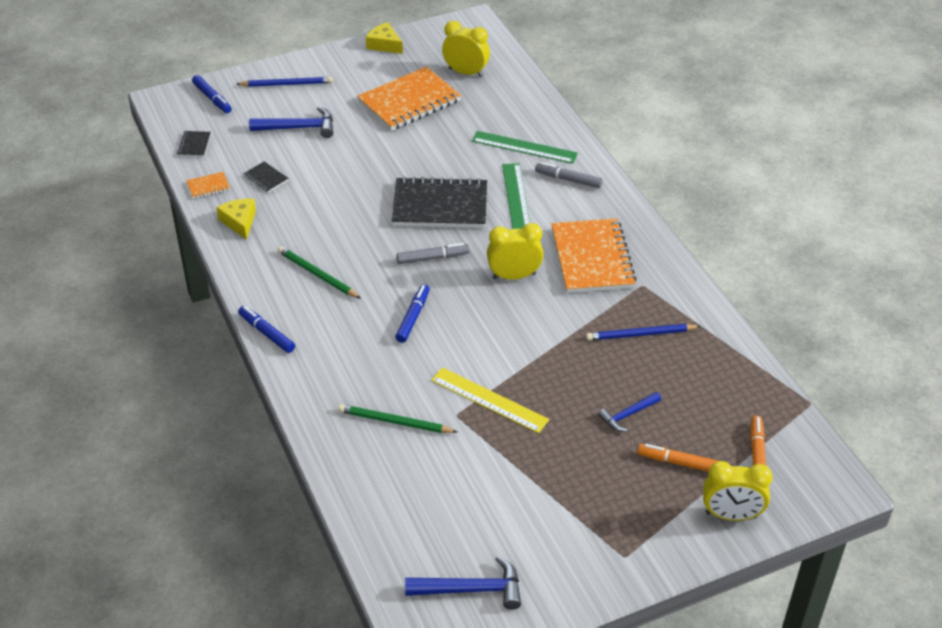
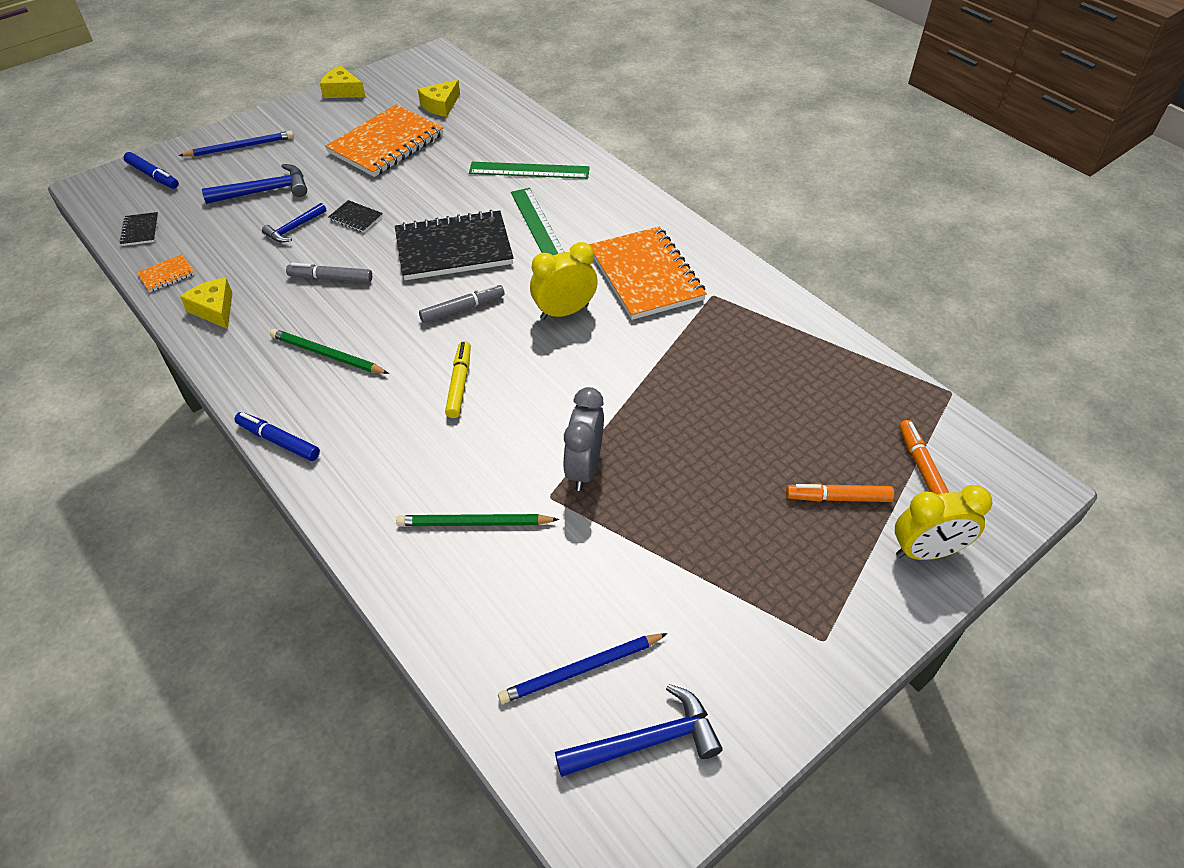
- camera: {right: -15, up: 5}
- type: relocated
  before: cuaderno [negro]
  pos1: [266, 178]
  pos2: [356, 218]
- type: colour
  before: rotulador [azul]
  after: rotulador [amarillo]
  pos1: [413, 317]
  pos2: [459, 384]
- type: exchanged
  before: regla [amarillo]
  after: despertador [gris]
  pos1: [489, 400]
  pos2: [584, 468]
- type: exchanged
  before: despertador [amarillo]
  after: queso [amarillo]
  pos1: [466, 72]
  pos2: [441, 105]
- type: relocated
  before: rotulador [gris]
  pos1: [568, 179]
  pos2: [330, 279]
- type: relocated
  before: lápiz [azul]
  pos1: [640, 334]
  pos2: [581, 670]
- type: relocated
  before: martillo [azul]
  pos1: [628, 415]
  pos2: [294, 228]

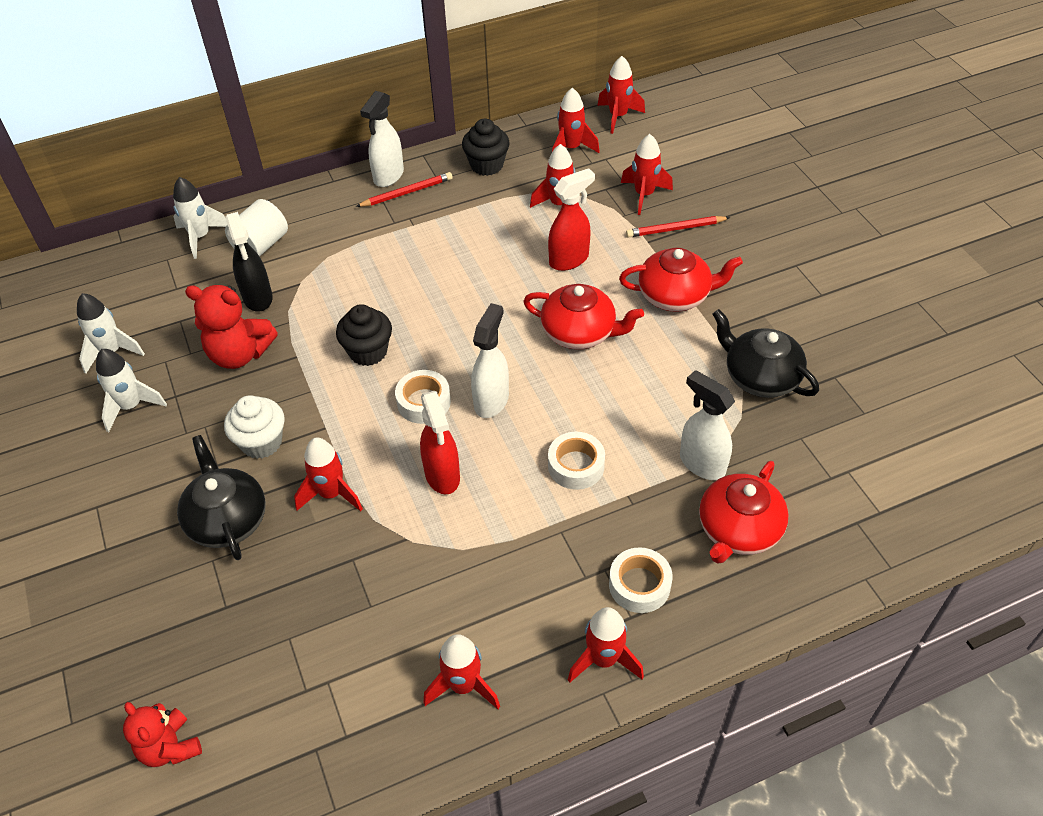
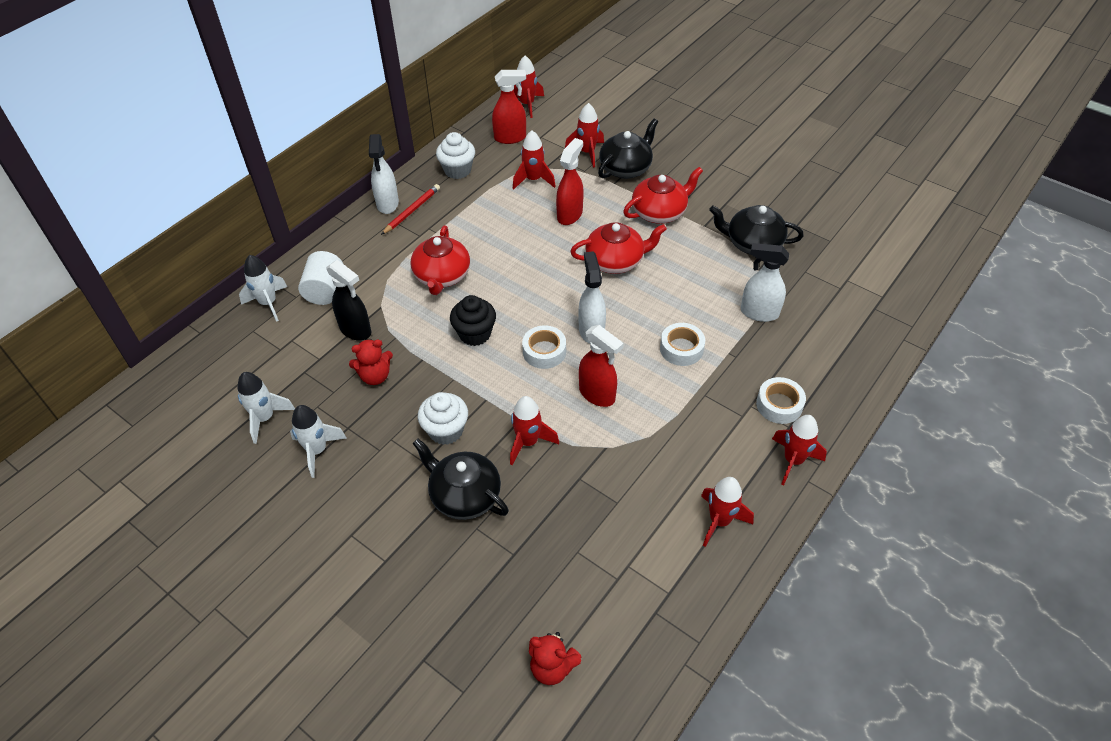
- camera: {right: -30, up: 0}
- type: size
  before: osito [rojo]
  pos1: [239, 354]
  pos2: [375, 376]
  scale: 0.66
- type: colour
  before: magdalena [negro]
  after: magdalena [blanco]
  pos1: [487, 165]
  pos2: [457, 170]
- type: exchanged
  before: cohete [rojo]
  after: pulverizador [rojo]
  pos1: [571, 148]
  pos2: [510, 138]
- type: exchanged
  before: lápiz [rojo]
  after: tetera [negro]
  pos1: [675, 229]
  pos2: [626, 168]
- type: relocated
  before: tetera [rojo]
  pos1: [738, 530]
  pos2: [442, 276]

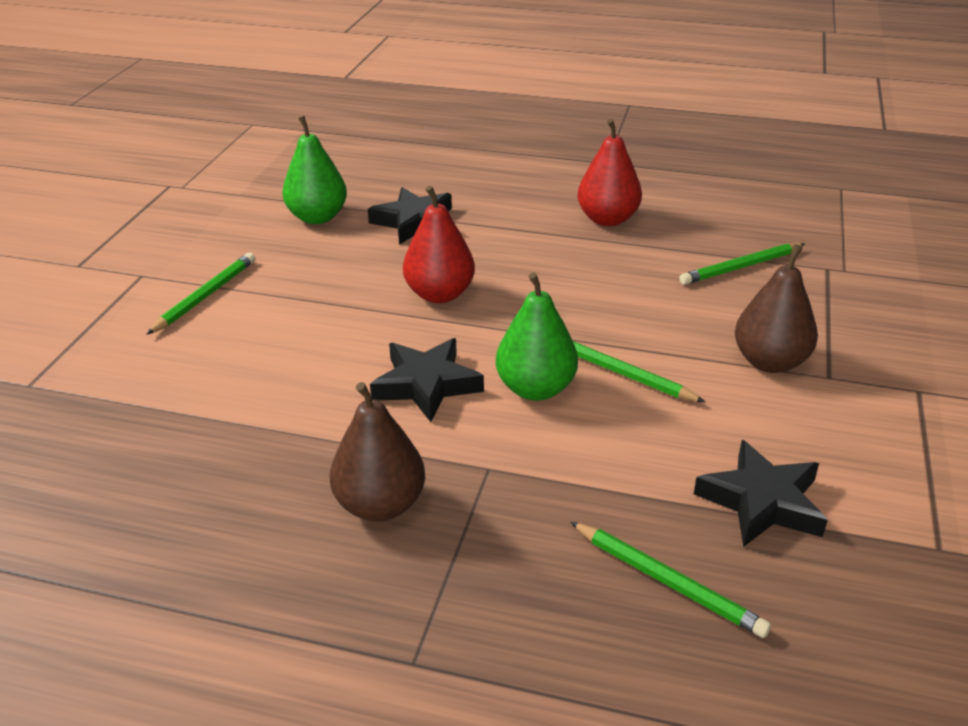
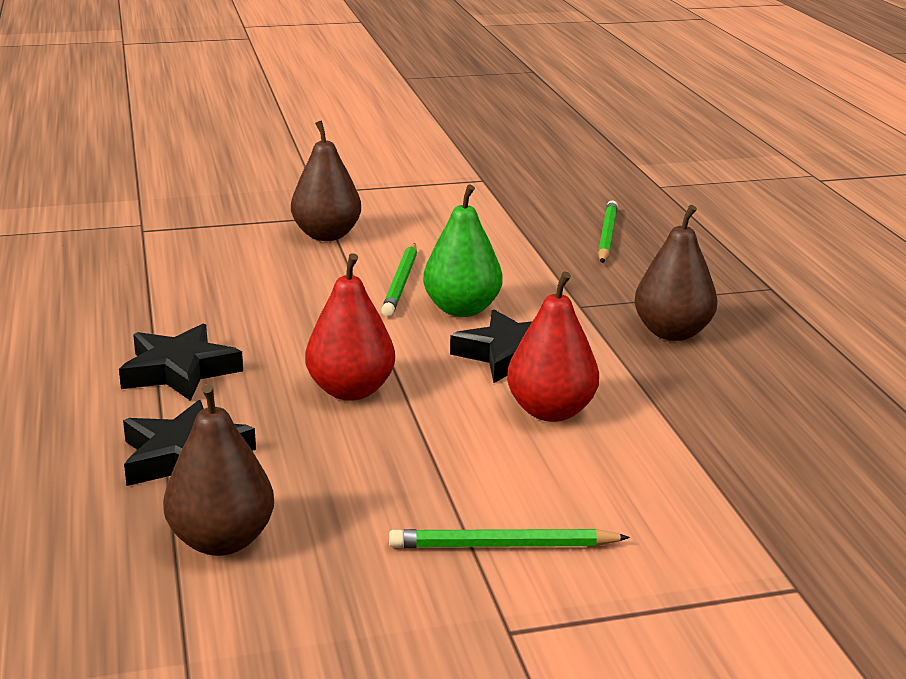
- camera: {right: -120, up: -10}
- type: colour
  before: pera [verde]
  after: pera [marrón]
  pos1: [317, 217]
  pos2: [221, 541]
- type: relocated
  before: pera [rojo]
  pos1: [607, 219]
  pos2: [551, 411]
- type: missing
  before: lápiz [verde]
  pos1: [741, 267]
- type: relocated
  before: estrella [negro]
  pos1: [762, 502]
  pos2: [180, 371]

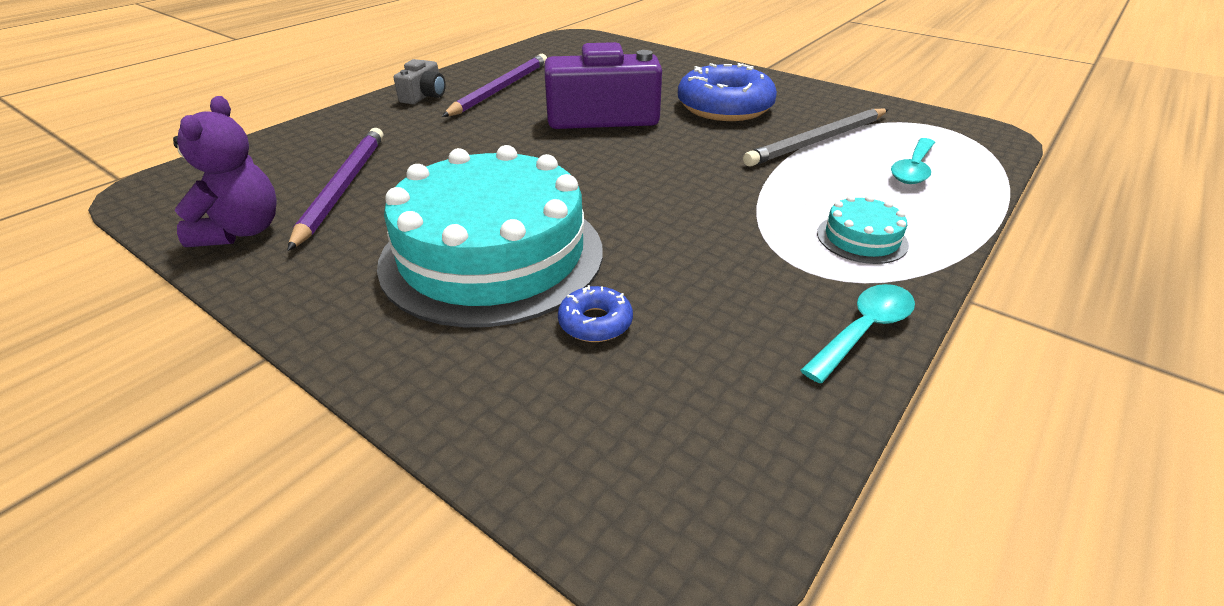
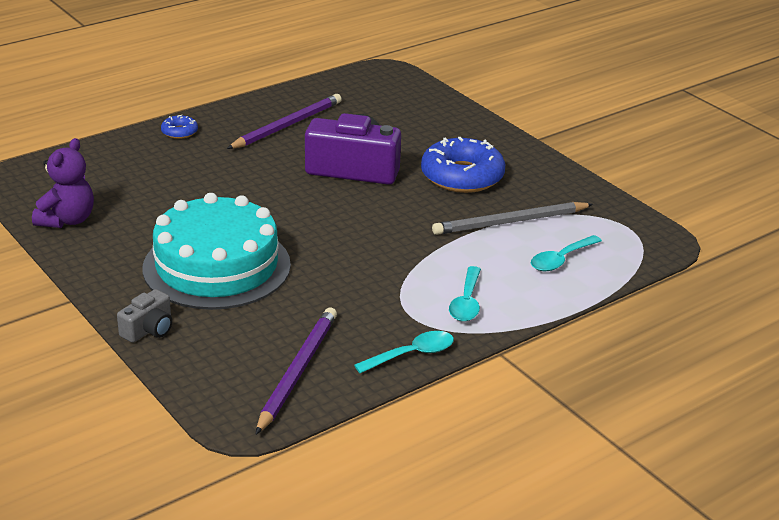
- camera: {right: 15, up: -5}
- type: relocated
  before: lápiz [morado]
  pos1: [343, 187]
  pos2: [297, 371]
- type: relocated
  before: cámara [gris]
  pos1: [424, 96]
  pos2: [149, 329]
- type: relocated
  before: rosquilla [azul]
  pos1: [595, 322]
  pos2: [179, 132]
- type: exchanged
  before: tarta [turquesa]
  after: cuchara [turquesa]
  pos1: [861, 238]
  pos2: [466, 302]

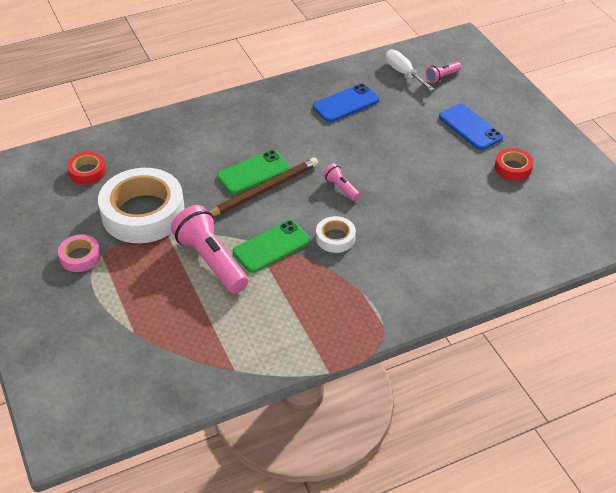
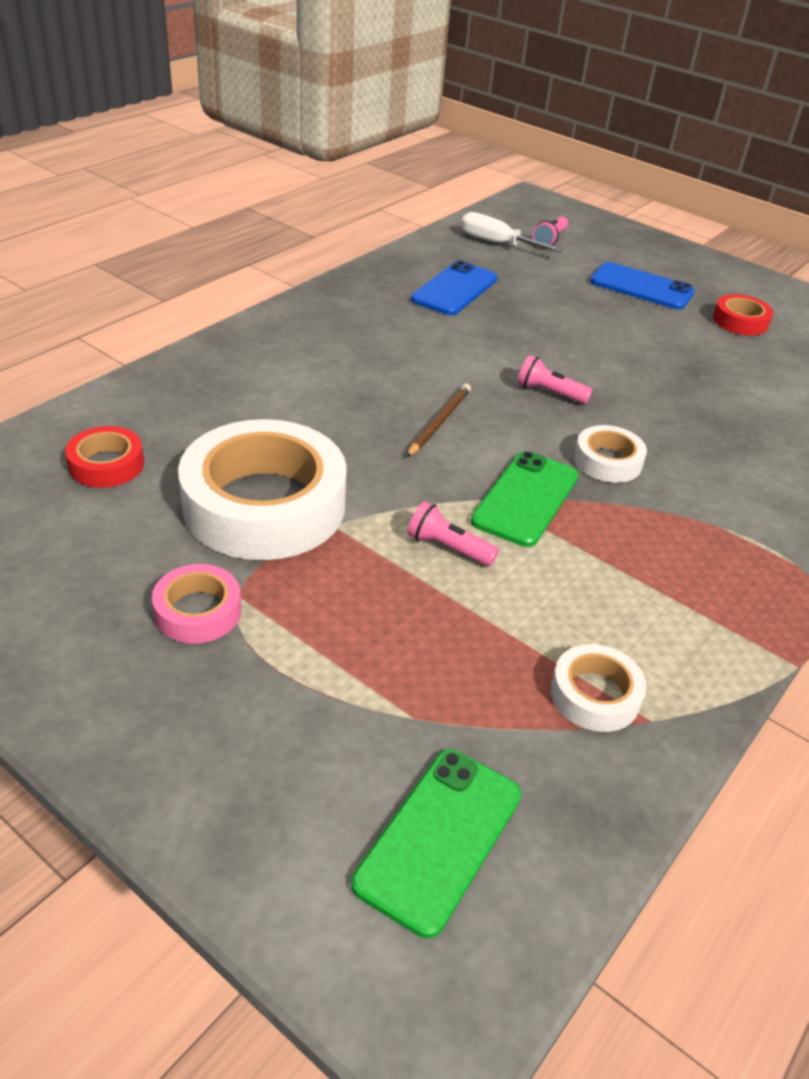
- camera: {right: -30, up: -5}
- type: size
  before: lámpara de mano [rosa]
  pos1: [211, 261]
  pos2: [448, 548]
  scale: 0.48
- type: size
  before: lápiz [marrón]
  pos1: [263, 190]
  pos2: [439, 422]
  scale: 0.59
- type: relocated
  before: móvil [verde]
  pos1: [253, 172]
  pos2: [439, 838]
- type: appeared
  after: cinta adhesiva [blanco]
  pos2: [595, 695]

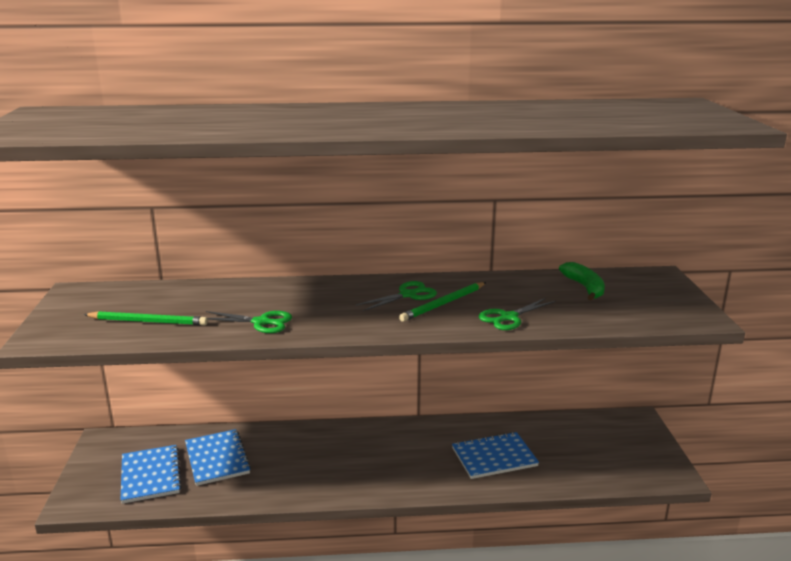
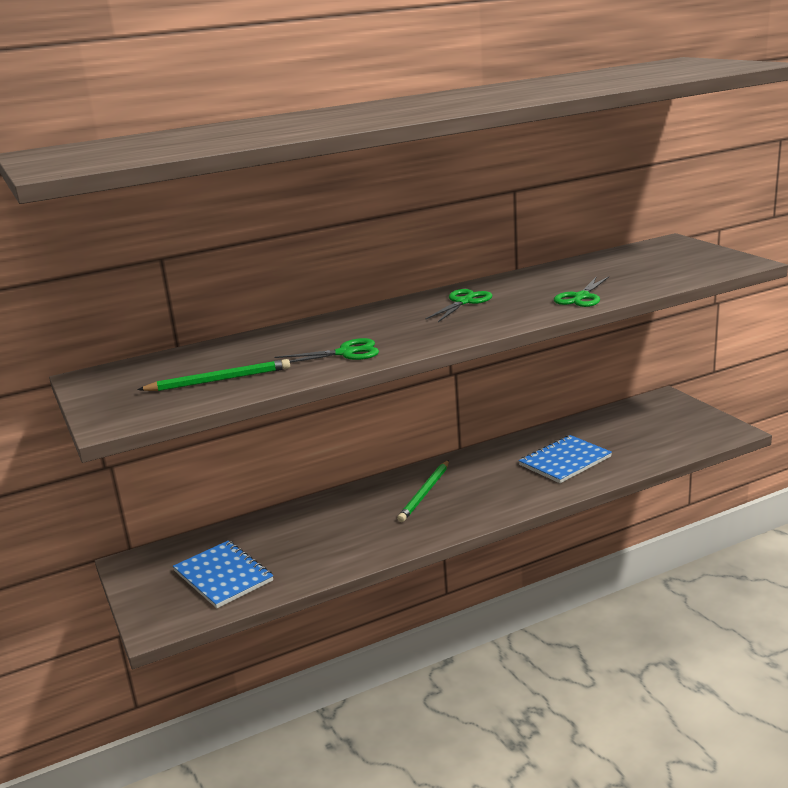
- camera: {right: -20, up: 0}
- type: missing
  before: cuaderno [azul]
  pos1: [217, 459]
- type: relocated
  before: lápiz [verde]
  pos1: [443, 304]
  pos2: [425, 493]
- type: missing
  before: plátano [verde]
  pos1: [585, 287]

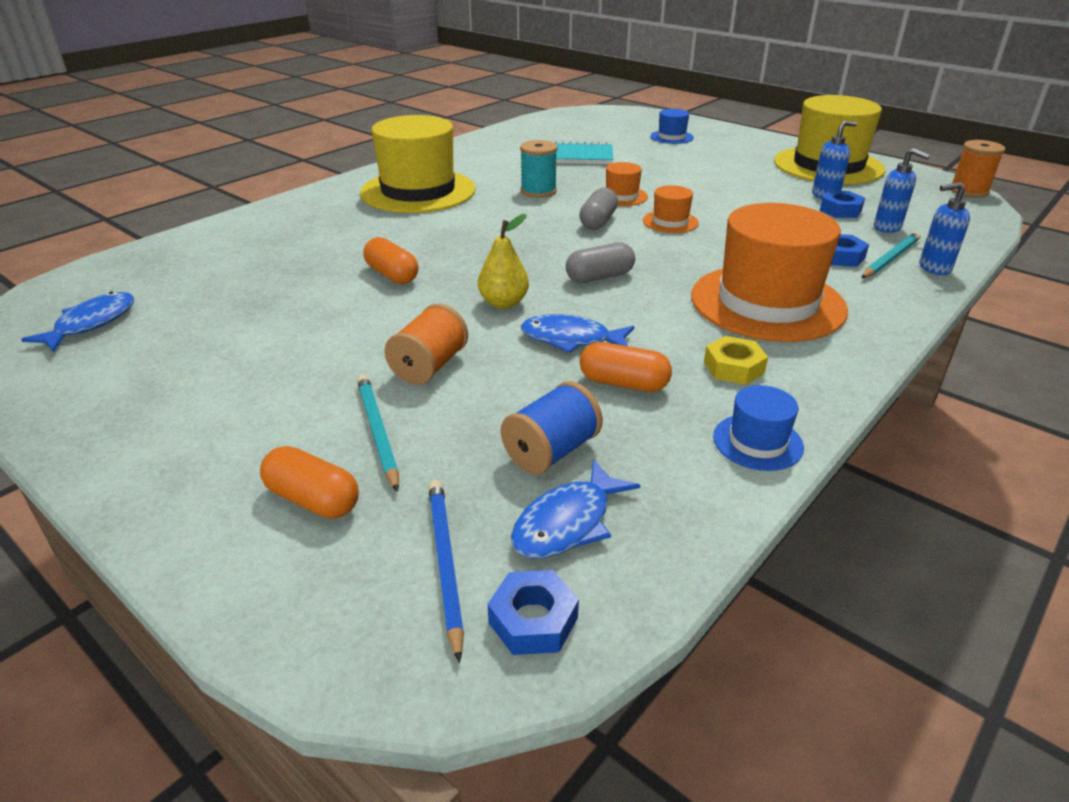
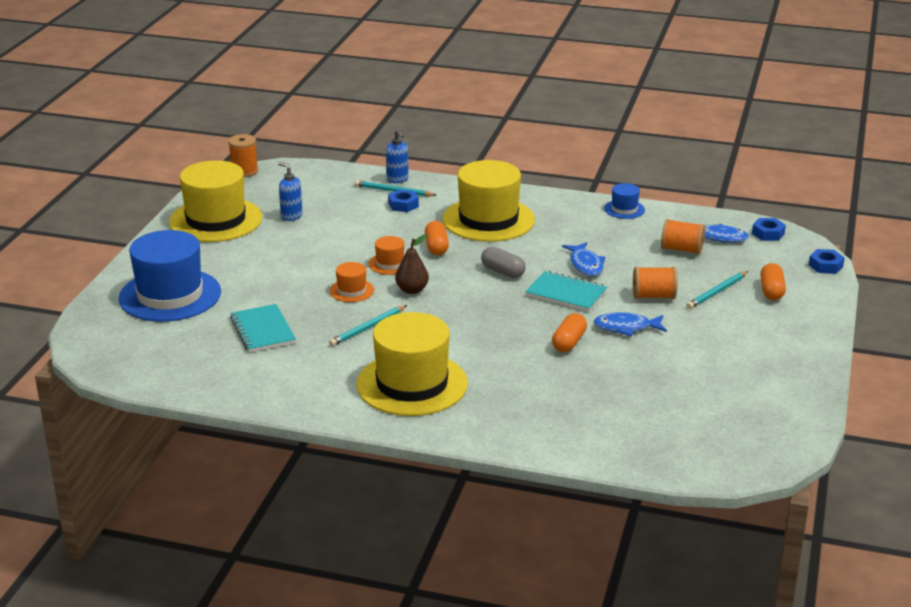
- camera: {right: -115, up: -5}
- type: relocated
  before: pez [azul]
  pos1: [91, 323]
  pos2: [626, 327]
- type: missing
  before: lápiz [azul]
  pos1: [445, 563]
- type: exchanged
  before: pera [amarillo]
  after: cuaderno [turquesa]
  pos1: [504, 303]
  pos2: [566, 294]
- type: colour
  before: carrete [azul]
  after: carrete [naranja]
  pos1: [551, 451]
  pos2: [681, 249]
- type: exchanged
  before: carrete [turquesa]
  after: lápiz [turquesa]
  pos1: [538, 191]
  pos2: [368, 328]
- type: exchanged
  before: cápsula [gris]
  after: pera [marrón]
  pos1: [598, 221]
  pos2: [412, 290]
- type: relocated
  before: cápsula [naranja]
  pos1: [623, 383]
  pos2: [436, 247]
- type: size
  before: sombrero [azul]
  pos1: [671, 137]
  pos2: [170, 295]
  scale: 2.25
- type: colour
  before: sombrero [naranja]
  after: sombrero [amarillo]
  pos1: [767, 302]
  pos2: [488, 219]
- type: missing
  before: tuerca [amarillo]
  pos1: [733, 367]
- type: relocated
  before: tuerca [azul]
  pos1: [840, 210]
  pos2: [825, 266]
- type: missing
  before: dispensador de jabón [azul]
  pos1: [887, 228]

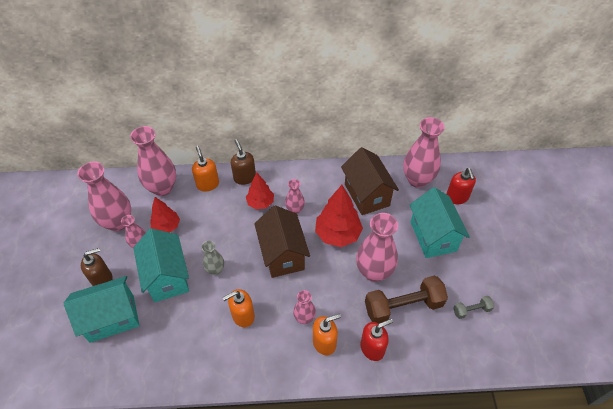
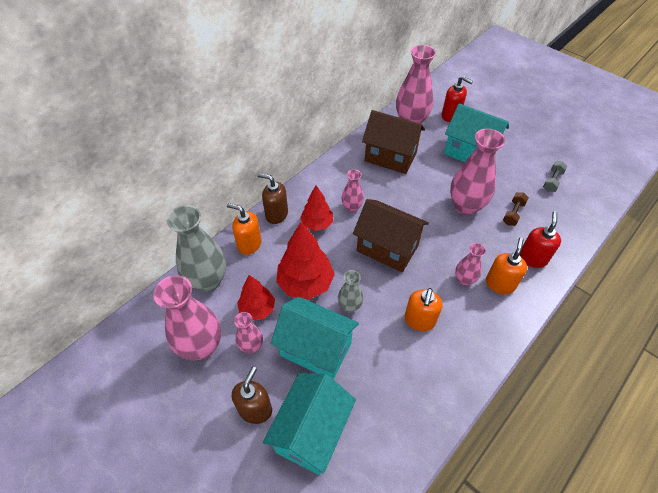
- camera: {right: -45, up: 0}
- type: colour
  before: florero [rosa]
  after: florero [gris]
  pos1: [162, 188]
  pos2: [208, 280]
- type: relocated
  before: árbol [rojo]
  pos1: [337, 234]
  pos2: [305, 283]
- type: size
  before: mancuerna [marrón]
  pos1: [403, 306]
  pos2: [513, 213]
  scale: 0.49

